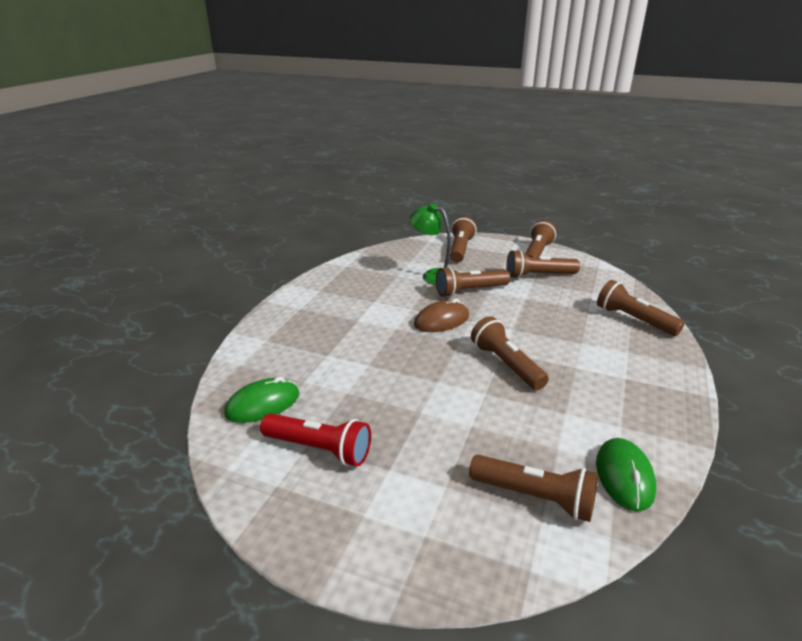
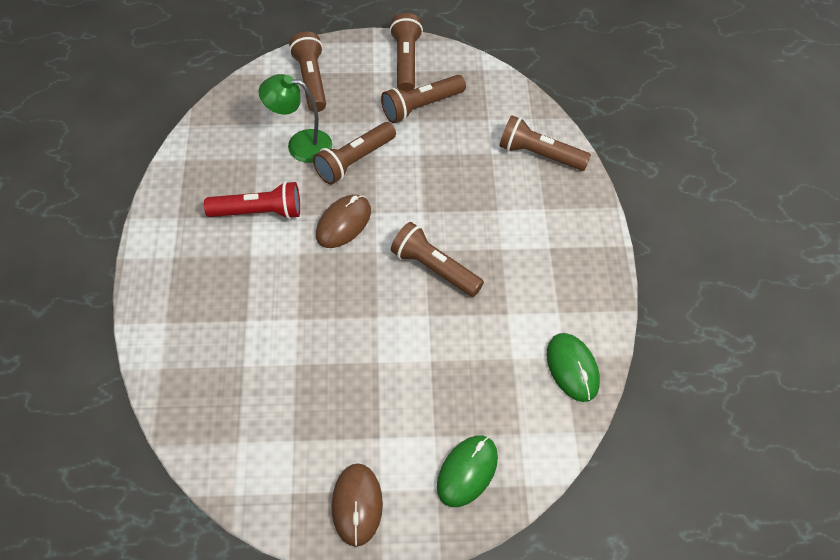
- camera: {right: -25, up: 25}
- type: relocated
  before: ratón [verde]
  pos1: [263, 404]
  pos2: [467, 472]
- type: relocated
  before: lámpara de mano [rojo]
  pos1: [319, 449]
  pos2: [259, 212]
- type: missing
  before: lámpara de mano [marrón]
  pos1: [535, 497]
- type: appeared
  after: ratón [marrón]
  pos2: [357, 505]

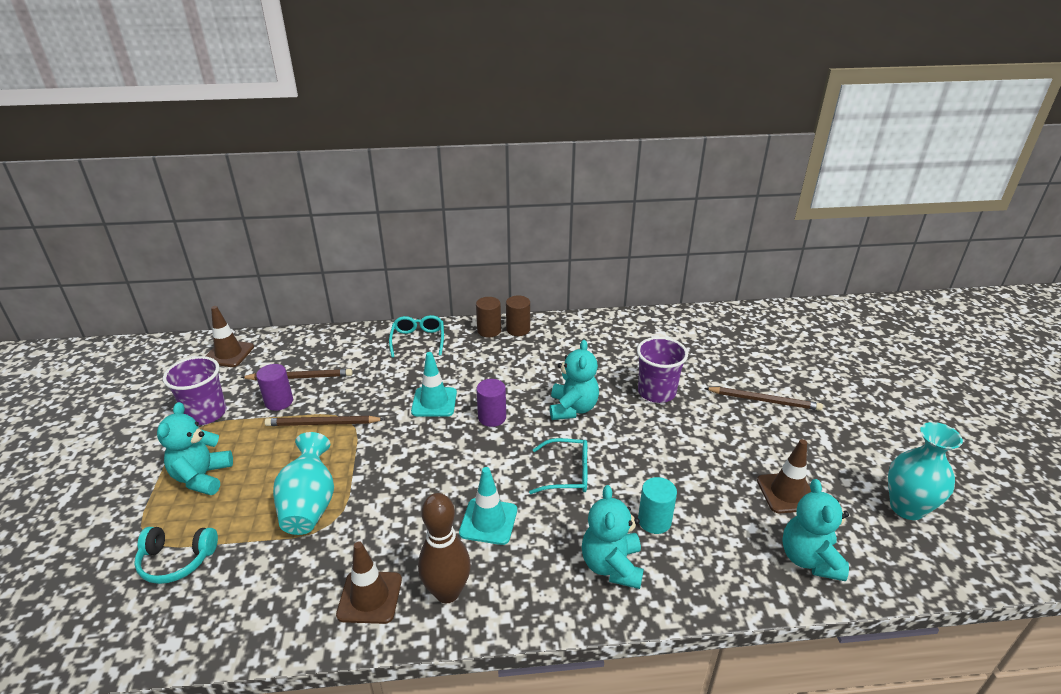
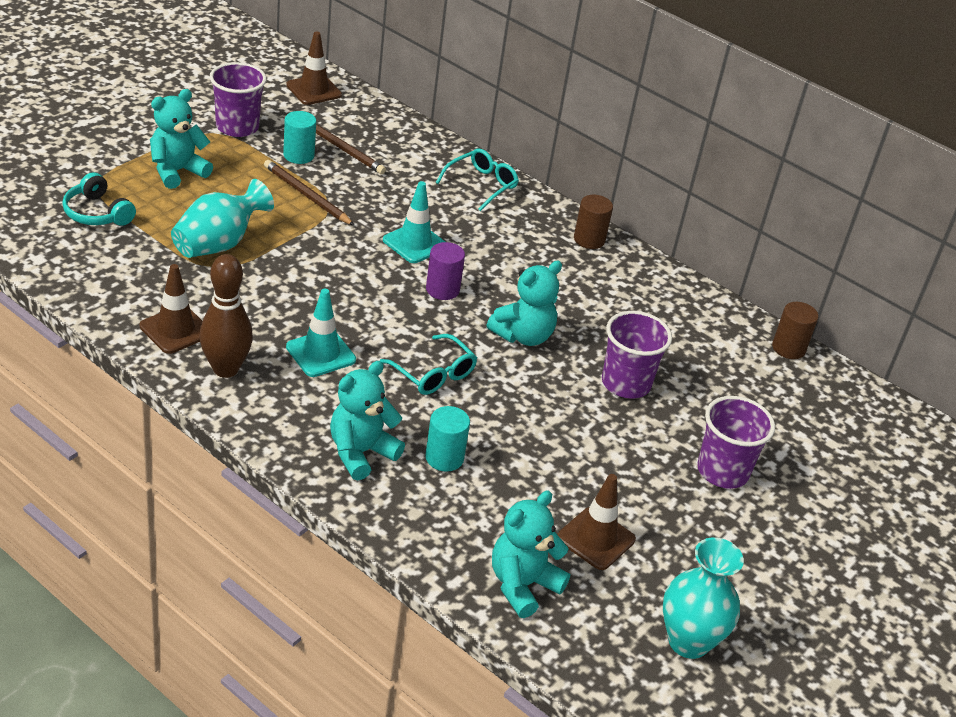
- camera: {right: 40, up: 5}
- type: colour
  before: cilindro [morado]
  after: cilindro [turquesa]
  pos1: [279, 402]
  pos2: [298, 155]
- type: relocated
  before: cilindro [marrón]
  pos1: [489, 331]
  pos2: [788, 348]
- type: exchanged
  before: lápiz [marrón]
  after: vaso [morado]
  pos1: [764, 400]
  pos2: [722, 471]

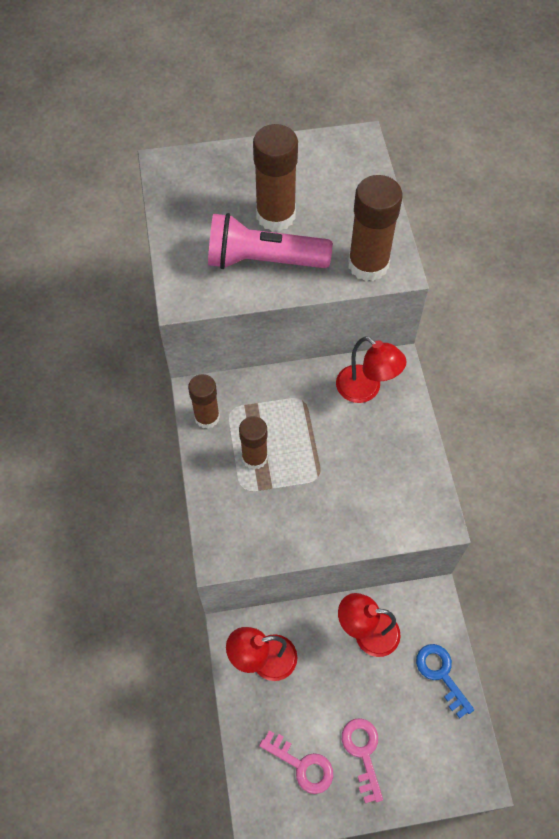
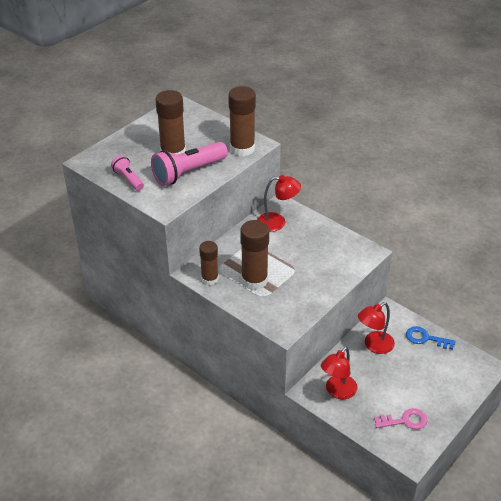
- camera: {right: -40, up: -20}
- type: size
  before: barra de pegamento [marrón]
  pos1: [254, 457]
  pos2: [254, 280]
  scale: 1.55
- type: missing
  before: llave [rosa]
  pos1: [363, 753]
- type: appeared
  after: lámpara de mano [rosa]
  pos2: [128, 179]

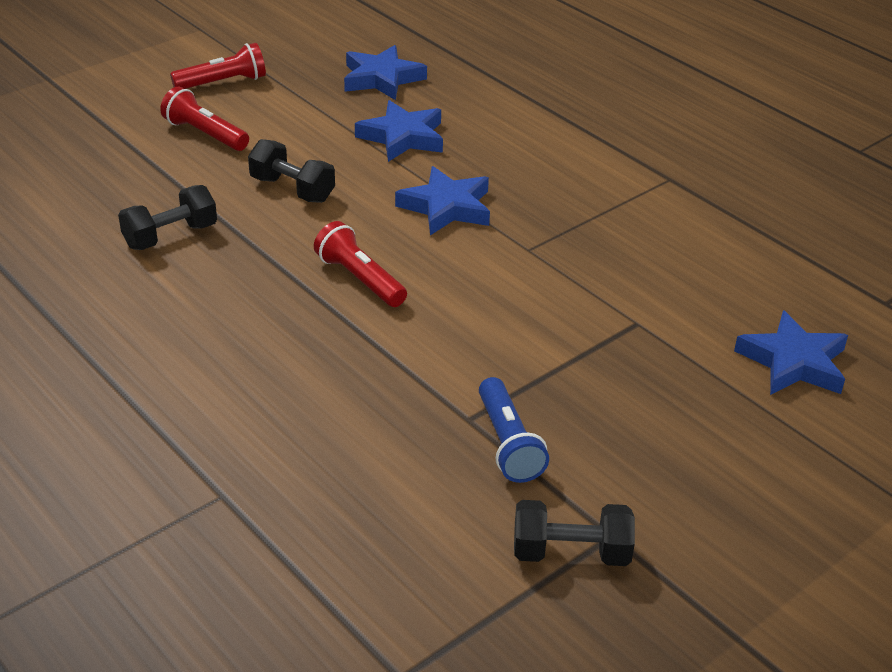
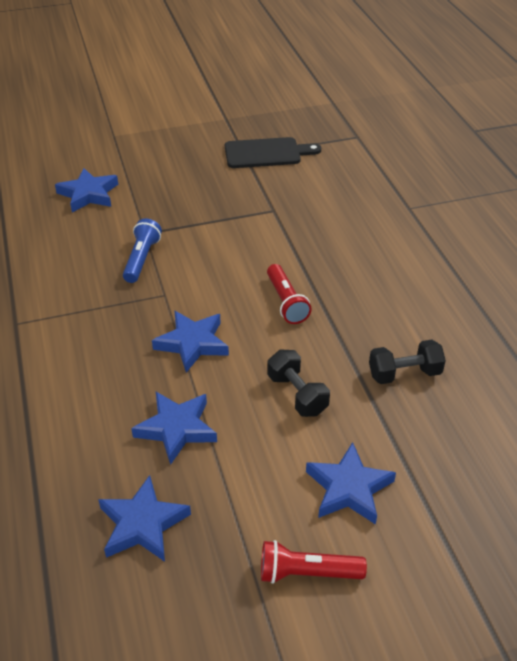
- camera: {right: -155, up: 5}
- type: exchanged
  before: lámpara de mano [rojo]
  after: estrella [azul]
  pos1: [205, 134]
  pos2: [349, 488]
- type: relocated
  before: lámpara de mano [azul]
  pos1: [508, 443]
  pos2: [142, 259]
- type: exchanged
  before: mancuerna [negro]
  after: tabla de cortar [negro]
  pos1: [570, 553]
  pos2: [266, 153]

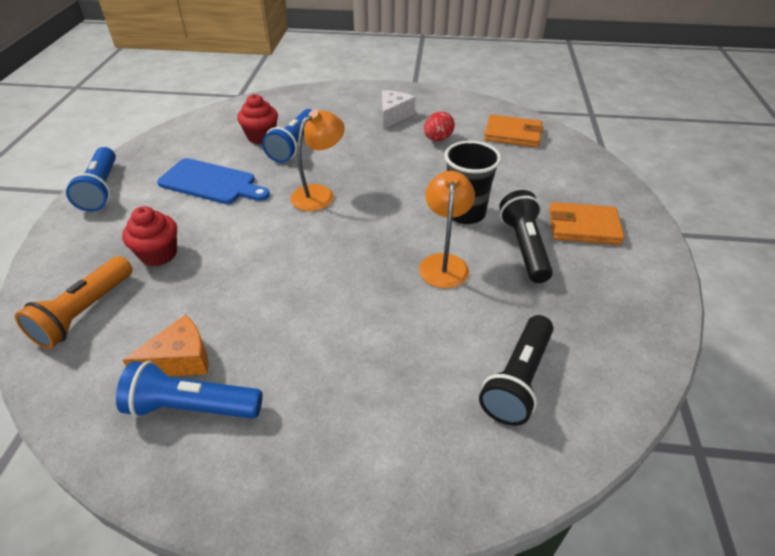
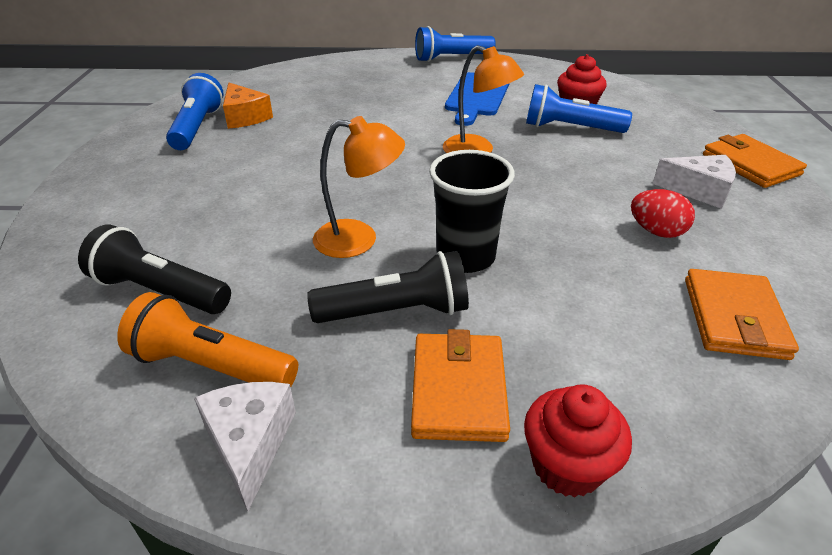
- camera: {right: 85, up: -5}
- type: relocated
  before: lámpara de mano [naranja]
  pos1: [84, 312]
  pos2: [211, 365]
- type: relocated
  before: magdalena [rojo]
  pos1: [159, 254]
  pos2: [567, 466]
- type: appeared
  after: queso [blanco]
  pos2: [250, 443]
- type: appeared
  after: cartera [naranja]
  pos2: [750, 164]

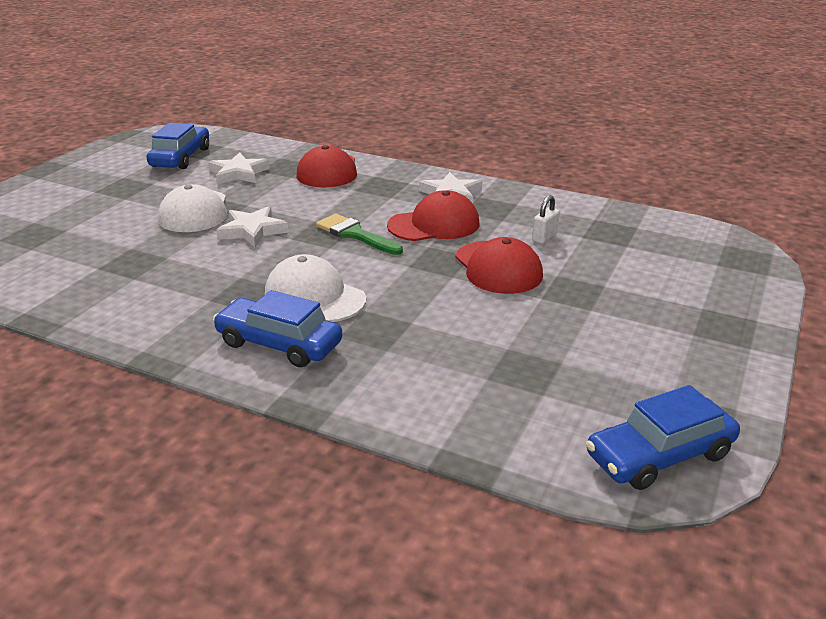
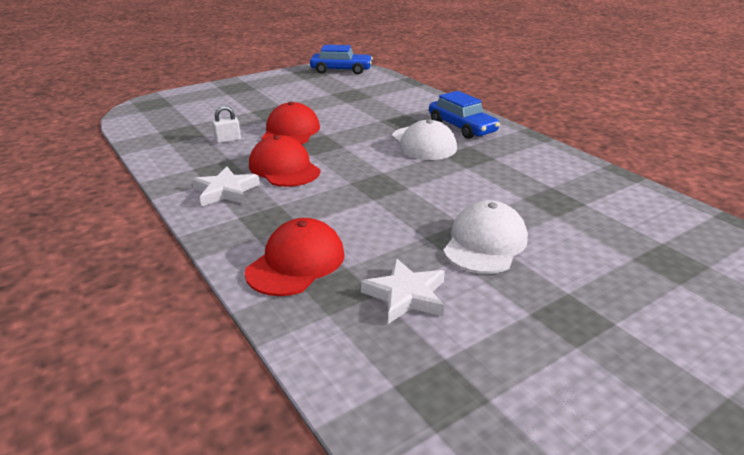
- camera: {right: -150, up: 0}
- type: missing
  before: coche [azul]
  pos1: [181, 157]
- type: missing
  before: estrella [blanco]
  pos1: [252, 231]
- type: missing
  before: pincel [verde]
  pos1: [355, 234]
- type: spun
  before: gorra [rojo]
  pos1: [434, 225]
  pos2: [284, 168]
  turn: 45

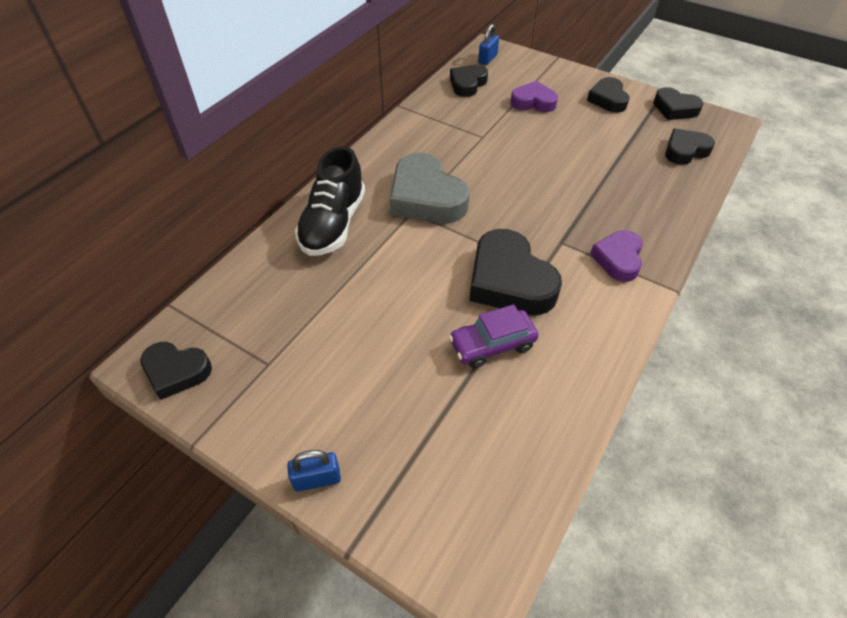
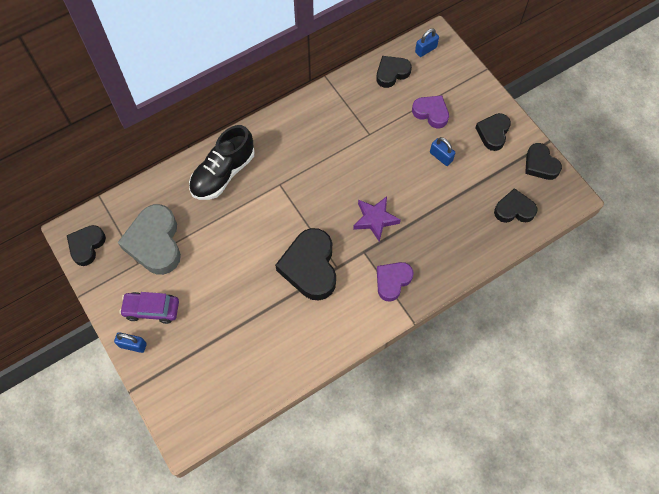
- camera: {right: 25, up: 15}
- type: spun
  before: corazón [negro]
  pos1: [176, 372]
  pos2: [87, 246]
  turn: 75
- type: relocated
  before: corazón [gris]
  pos1: [426, 197]
  pos2: [155, 243]
- type: relocated
  before: coche [morado]
  pos1: [492, 344]
  pos2: [151, 309]
- type: appeared
  after: estrella [morado]
  pos2: [375, 219]
- type: appeared
  after: candado [azul]
  pos2: [441, 157]

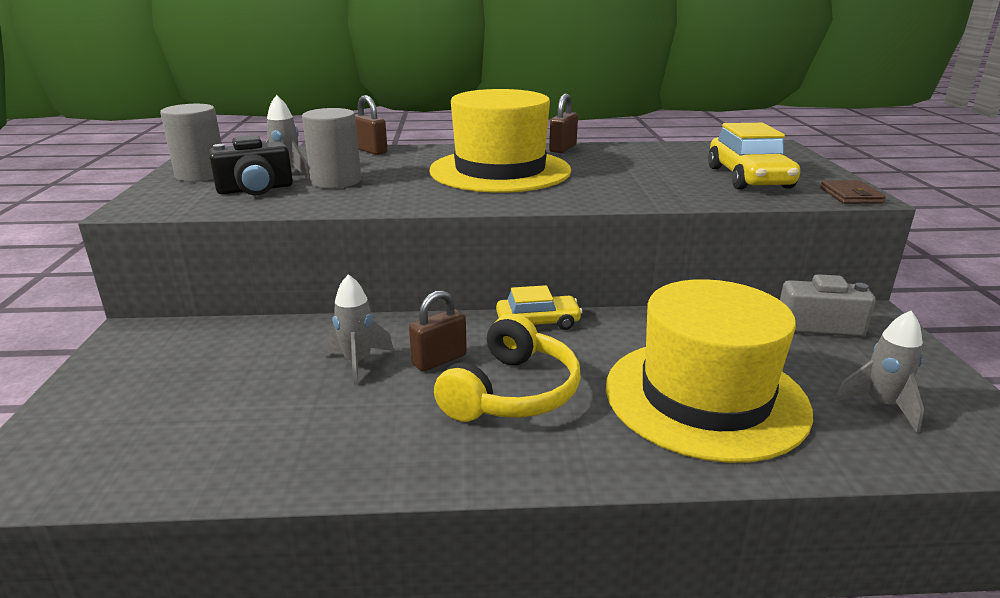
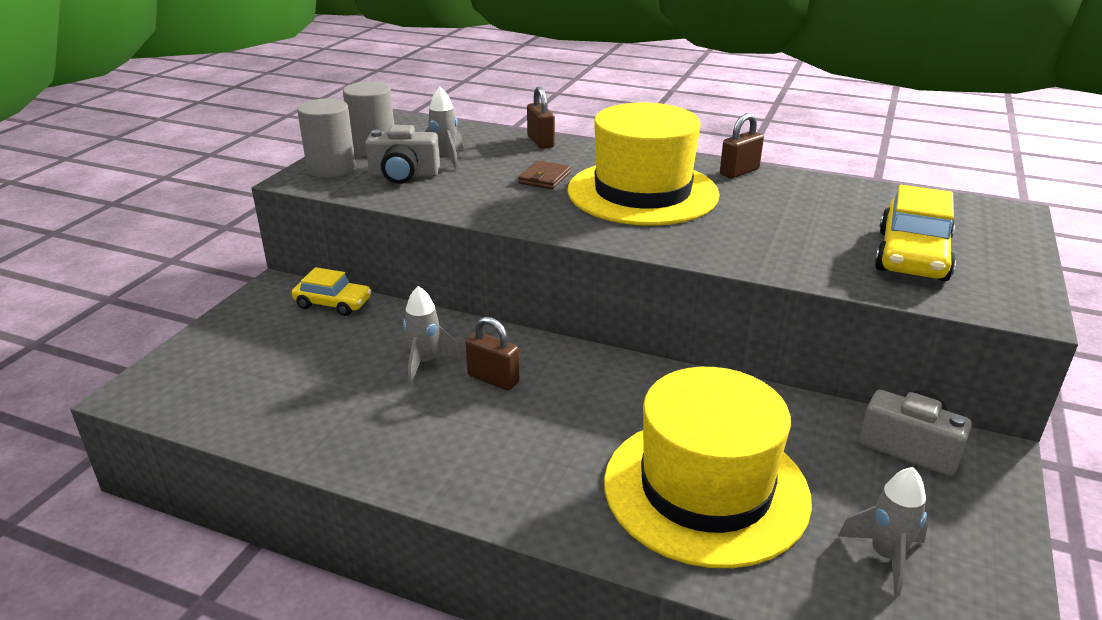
- camera: {right: 25, up: 5}
- type: colour
  before: cámara [negro]
  after: cámara [gris]
  pos1: [255, 189]
  pos2: [404, 175]
- type: relocated
  before: cilindro [gris]
  pos1: [336, 181]
  pos2: [331, 169]
- type: spun
  before: candado [marrón]
  pos1: [439, 360]
  pos2: [493, 379]
  turn: 45
- type: missing
  before: auriculares [amarillo]
  pos1: [512, 392]
- type: relocated
  before: coche [amarillo]
  pos1: [538, 322]
  pos2: [333, 303]
- type: relocated
  before: cartera [marrón]
  pos1: [850, 195]
  pos2: [544, 178]

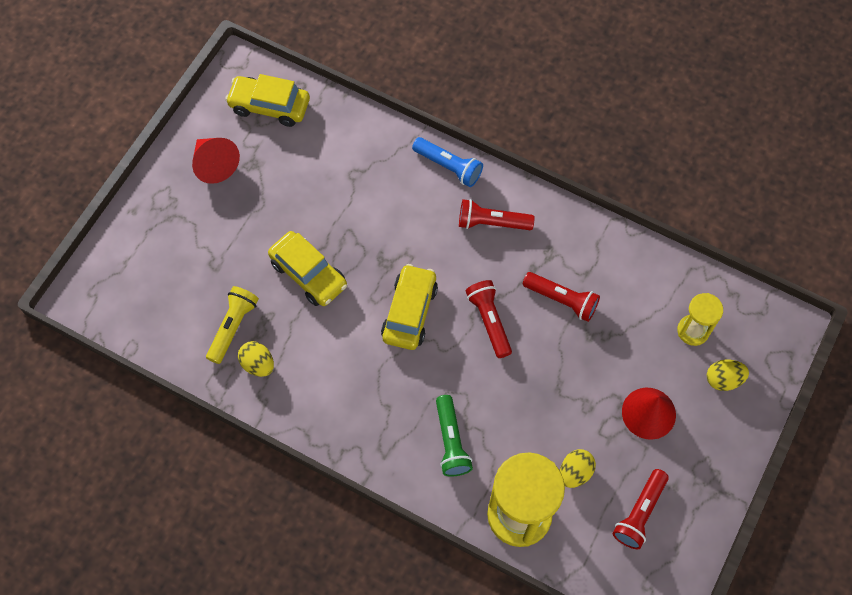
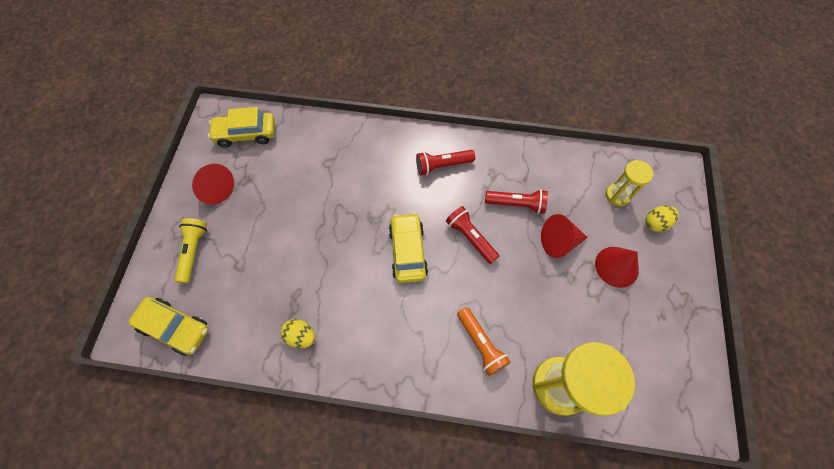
- camera: {right: -20, up: 0}
- type: relocated
  before: lámpara de mano [amarillo]
  pos1: [233, 327]
  pos2: [194, 251]
- type: relocated
  before: coche [amarillo]
  pos1: [308, 274]
  pos2: [175, 327]
- type: missing
  before: lámpara de mano [azul]
  pos1: [449, 167]
- type: colour
  before: lámpara de mano [verde]
  after: lámpara de mano [naranja]
  pos1: [451, 441]
  pos2: [481, 344]
- type: missing
  before: huevo [amarillo]
  pos1: [575, 472]
- type: missing
  before: lámpara de mano [rojo]
  pos1: [639, 513]
- type: appeared
  after: cono [rojo]
  pos2: [559, 241]

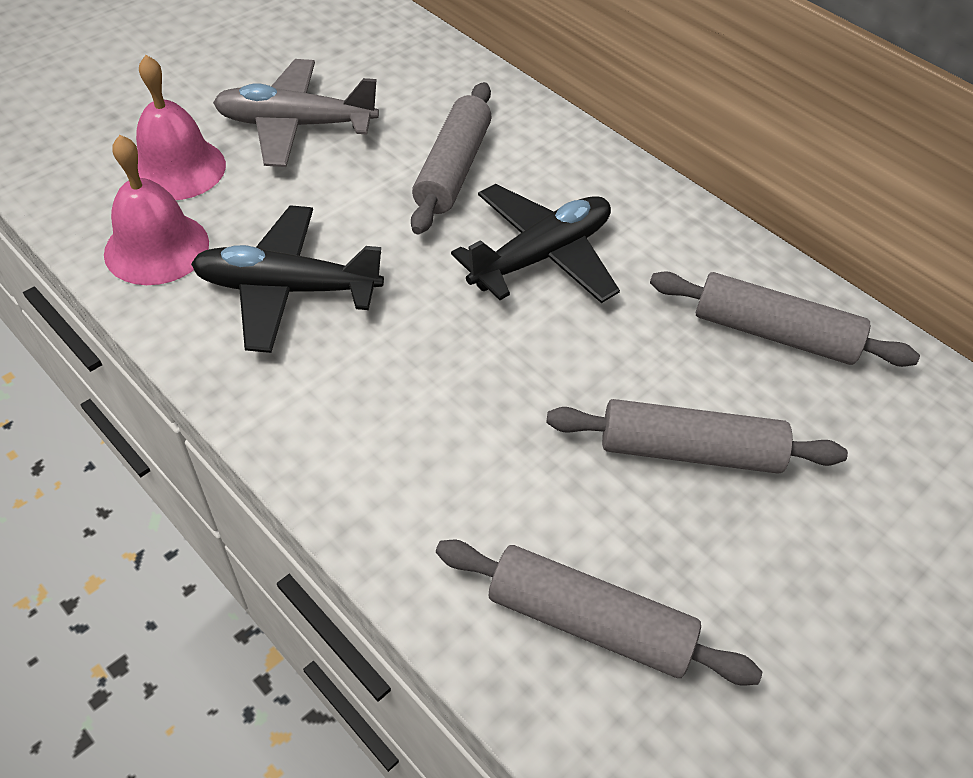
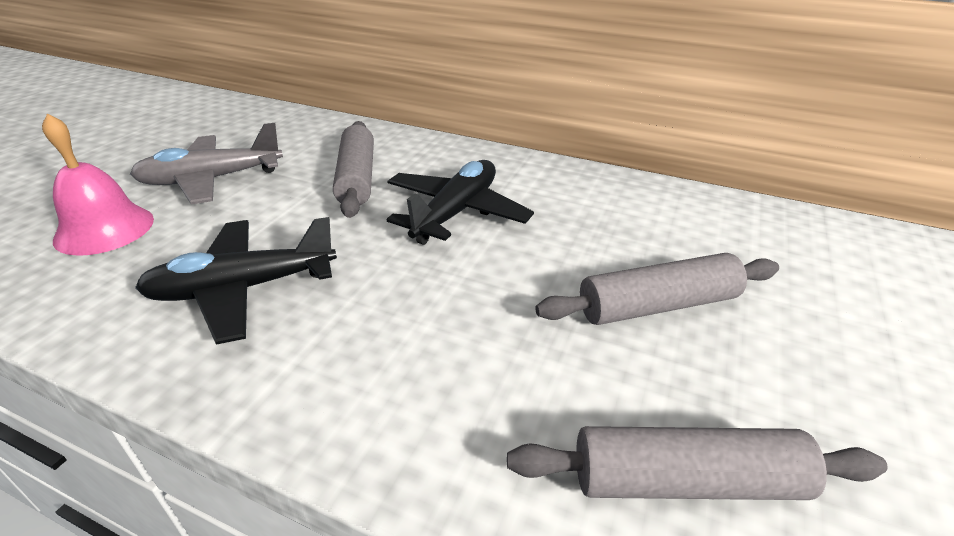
- camera: {right: -20, up: -15}
- type: missing
  before: campana [rosa]
  pos1: [156, 248]
- type: missing
  before: rodillo [gris]
  pos1: [773, 333]

